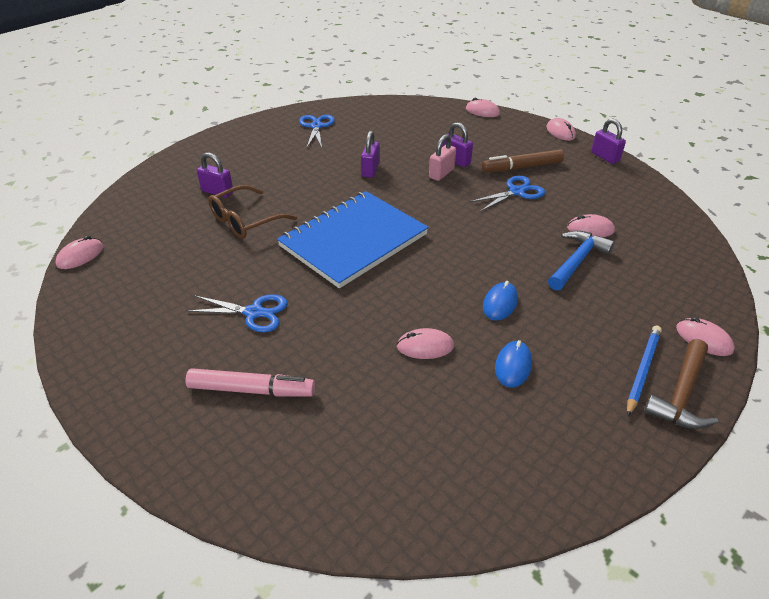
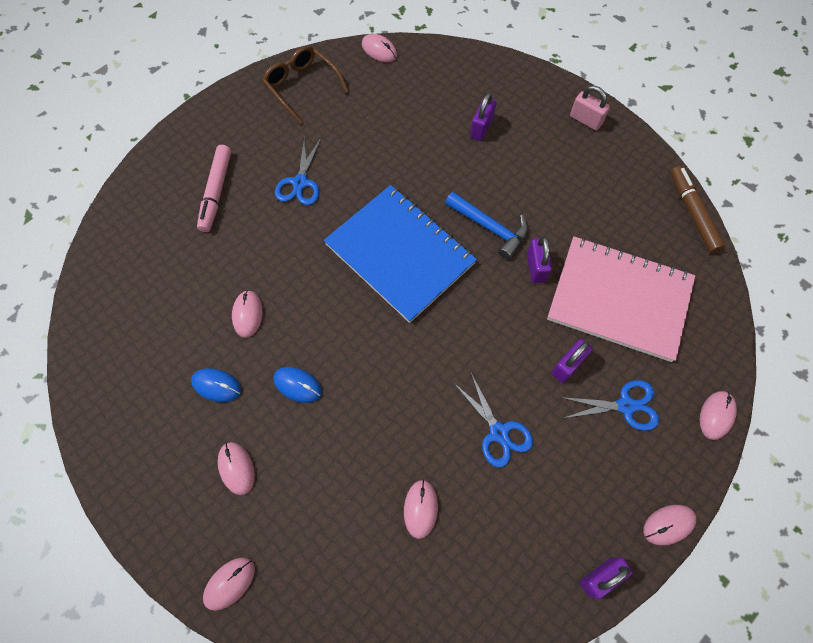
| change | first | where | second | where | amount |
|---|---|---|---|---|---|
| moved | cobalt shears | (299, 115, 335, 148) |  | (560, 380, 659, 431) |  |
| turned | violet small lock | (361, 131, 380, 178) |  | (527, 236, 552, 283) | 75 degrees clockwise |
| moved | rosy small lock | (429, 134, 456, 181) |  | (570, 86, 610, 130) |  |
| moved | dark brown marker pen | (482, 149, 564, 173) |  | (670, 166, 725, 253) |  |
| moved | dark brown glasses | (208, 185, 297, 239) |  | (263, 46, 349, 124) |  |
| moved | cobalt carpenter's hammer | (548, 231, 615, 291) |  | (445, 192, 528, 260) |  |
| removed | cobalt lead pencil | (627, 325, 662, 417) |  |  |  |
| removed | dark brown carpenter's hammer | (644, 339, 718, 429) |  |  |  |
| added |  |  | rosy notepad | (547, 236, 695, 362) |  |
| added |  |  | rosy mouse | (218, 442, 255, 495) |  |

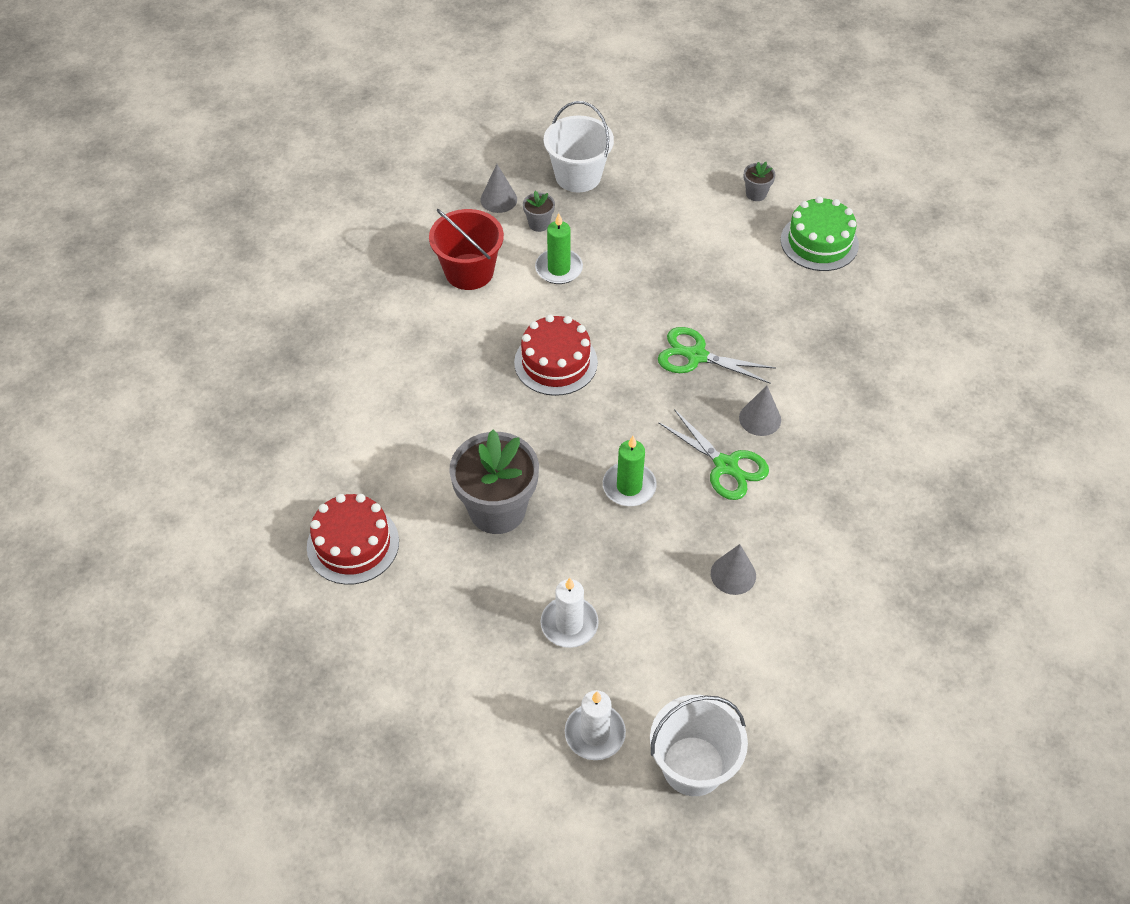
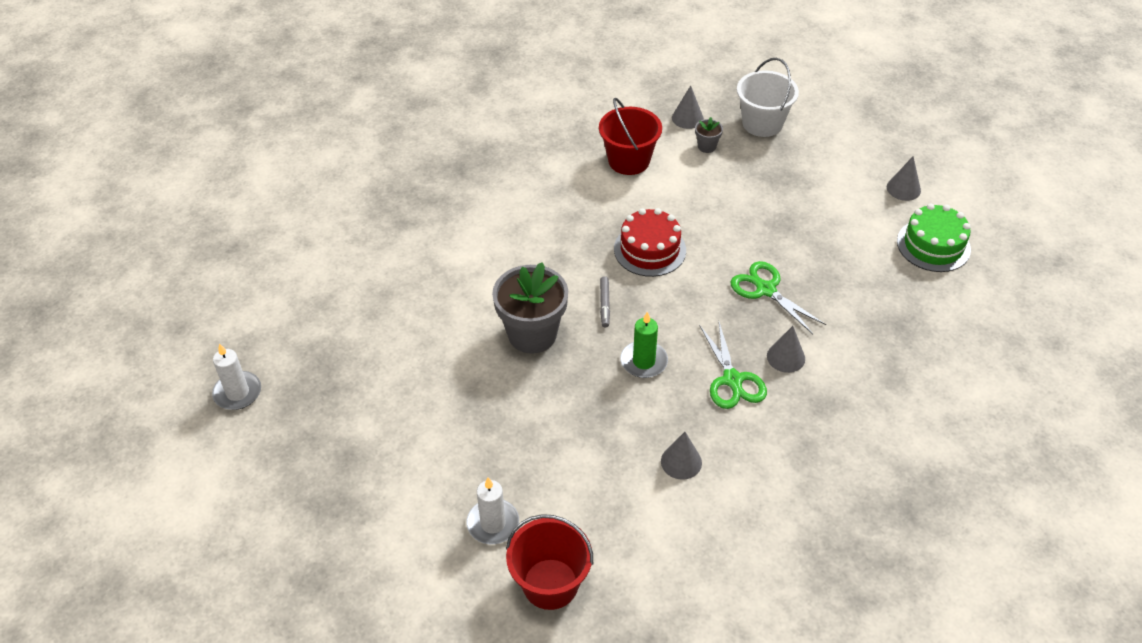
| change | first | where | second | where | amount |
|---|---|---|---|---|---|
| replaced | gray potted plant | (744, 162, 775, 201) | gray cone shape | (887, 156, 921, 201) |  |
| removed | green candle | (535, 213, 583, 284) |  |  |  |
| removed | red gateau | (307, 494, 399, 585) |  |  |  |
| moved | pure white candle | (541, 578, 599, 648) |  | (212, 343, 261, 410) |  |
| recoloured | pure white bucket | (650, 695, 748, 796) | red bucket | (506, 514, 593, 610) |  |
| added |  |  | gray marker pen | (600, 276, 610, 327) |  |

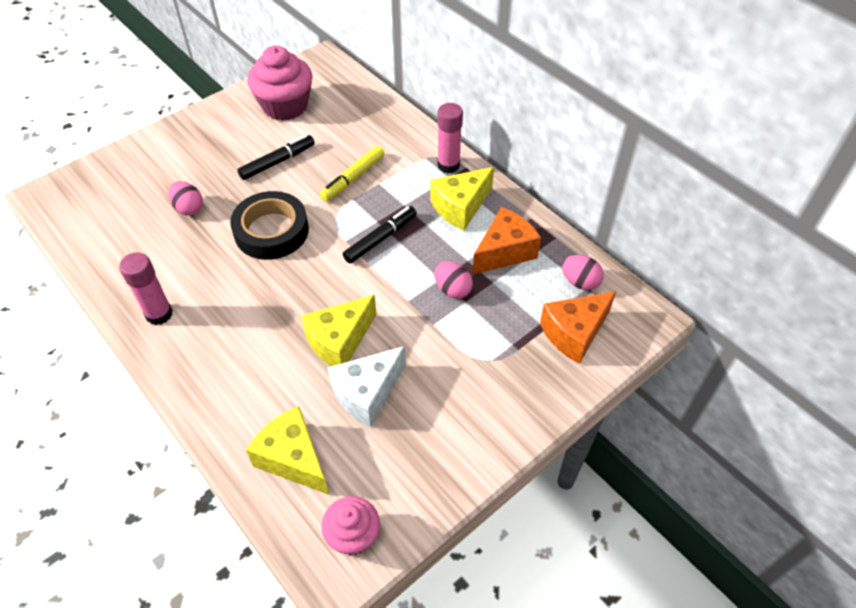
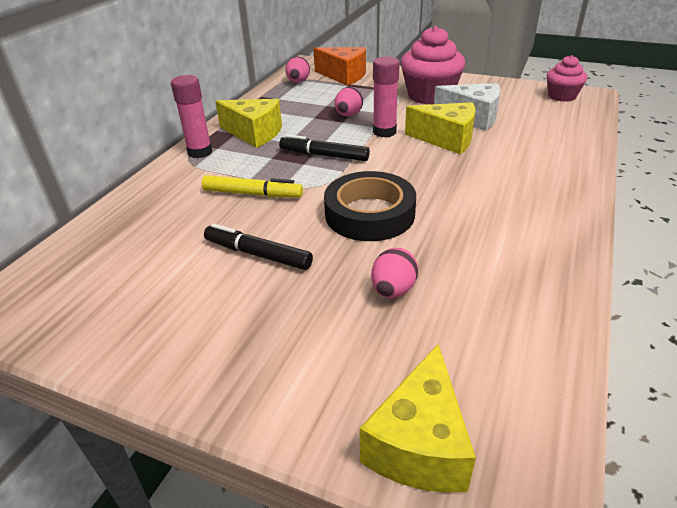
| change | first | where | second | where | amount |
|---|---|---|---|---|---|
| moved | rosy muffin | (247, 45, 313, 121) |  | (401, 26, 465, 105) |  |
| removed | orange cheese | (472, 207, 541, 275) |  |  |  |
| moved | rosy glue | (119, 252, 173, 325) |  | (373, 56, 400, 137) |  |
| moved | bright yellow cheese | (246, 406, 329, 495) |  | (359, 344, 476, 493) |  |

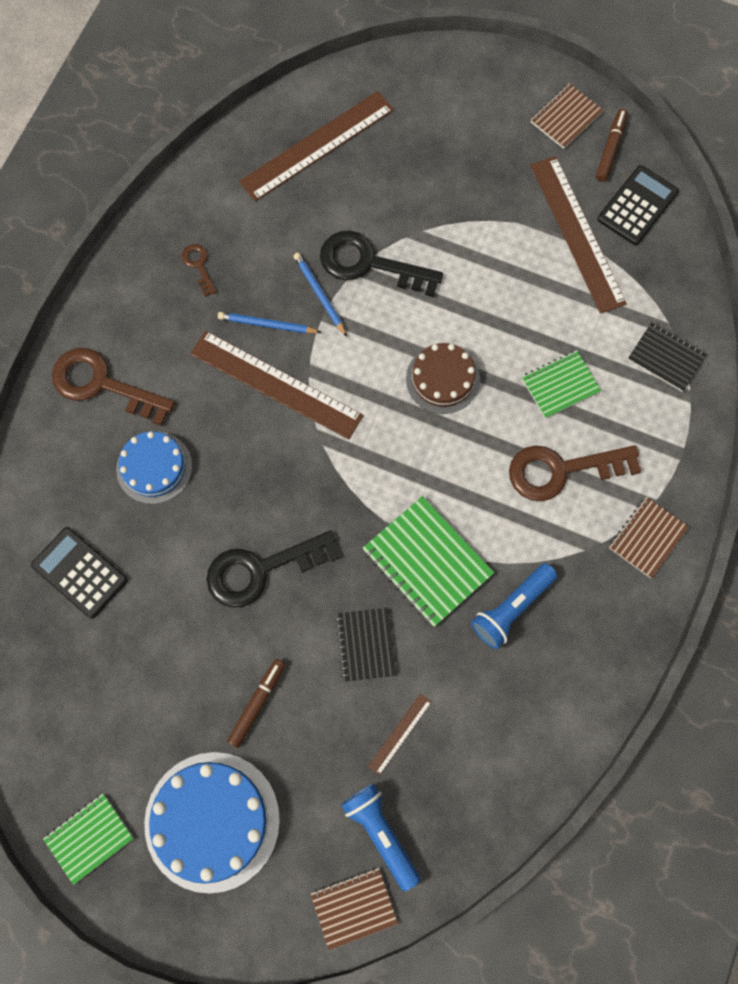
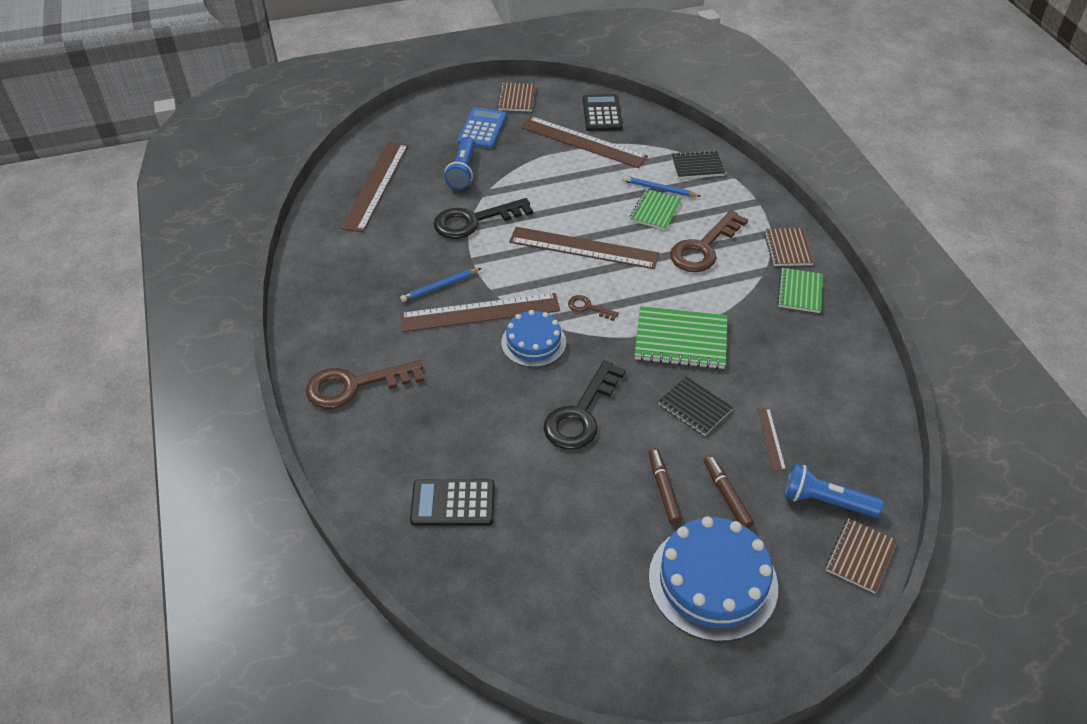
| change | first | where | second | where | amount |
|---|---|---|---|---|---|
| moved | dark brown marker pen | (596, 109, 628, 182) |  | (704, 455, 754, 528) |  |
| moved | dark brown latchkey | (181, 244, 217, 296) |  | (568, 295, 619, 321) |  |
| moved | cobalt lead pencil | (293, 253, 347, 337) |  | (622, 176, 701, 197) |  |
| replaced | dark brown gateau | (406, 343, 480, 414) | dark brown straightedge | (509, 227, 659, 269) |  |
| moved | cobalt gateau | (116, 431, 192, 504) |  | (501, 310, 566, 367) |  |
| moved | cobalt pocket torch | (471, 563, 557, 649) |  | (444, 137, 475, 190) |  |
| moved | green notepad | (43, 794, 134, 885) |  | (777, 268, 823, 313) |  |
| added |  |  | cobalt pocket calculator | (457, 107, 507, 148) |  |

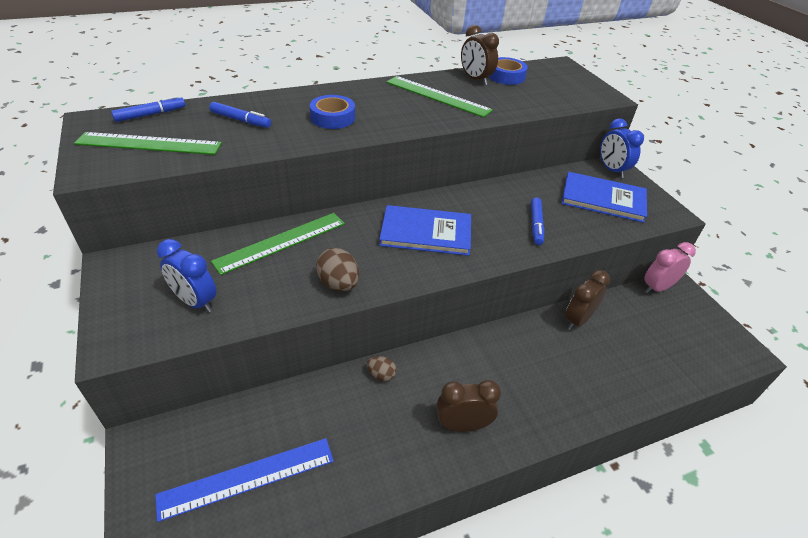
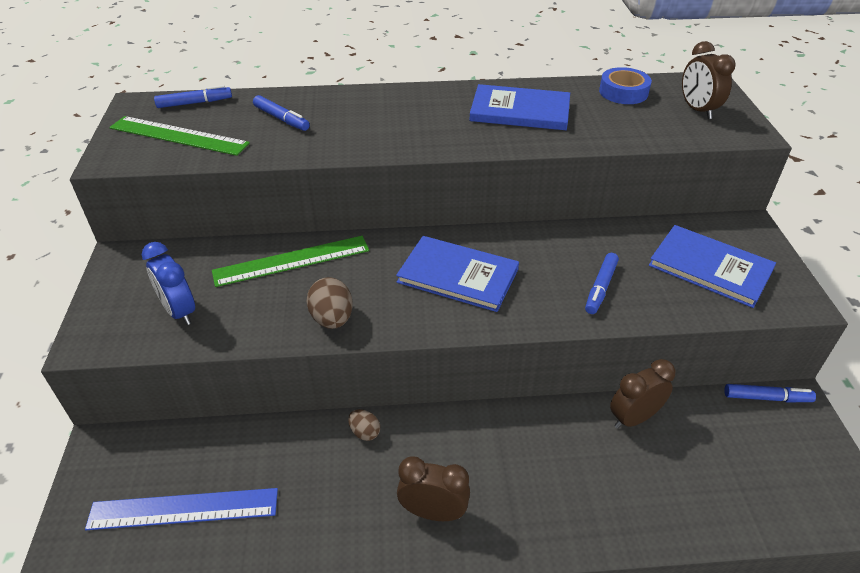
| change | first | where | second | where | amount |
|---|---|---|---|---|---|
| moved | dark brown bedside clock | (461, 25, 499, 85) |  | (682, 41, 735, 119) |  |
| replaced | green straightedge | (386, 76, 493, 118) | cobalt book | (470, 84, 570, 130) |  |
| removed | cobalt roll of tape | (310, 95, 355, 129) |  |  |  |
| removed | cobalt bedside clock | (600, 119, 644, 178) |  |  |  |
| replaced | rosy bedside clock | (644, 242, 696, 293) | cobalt marker pen | (724, 384, 816, 402) |  |

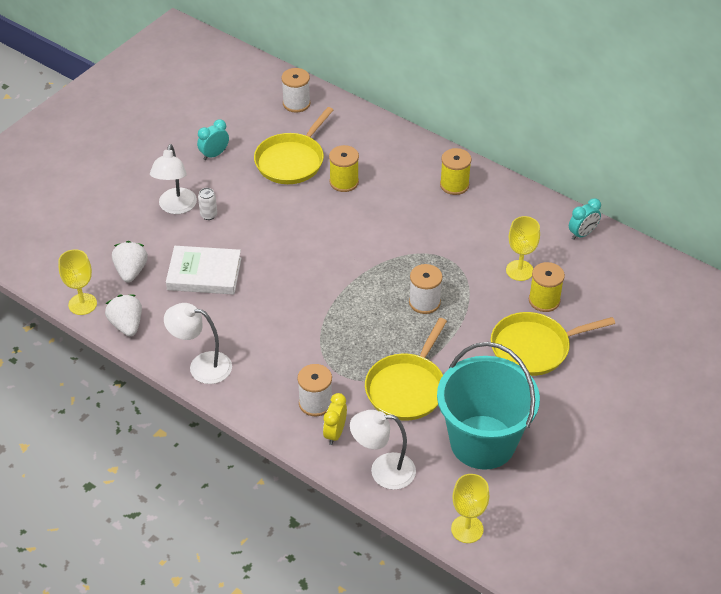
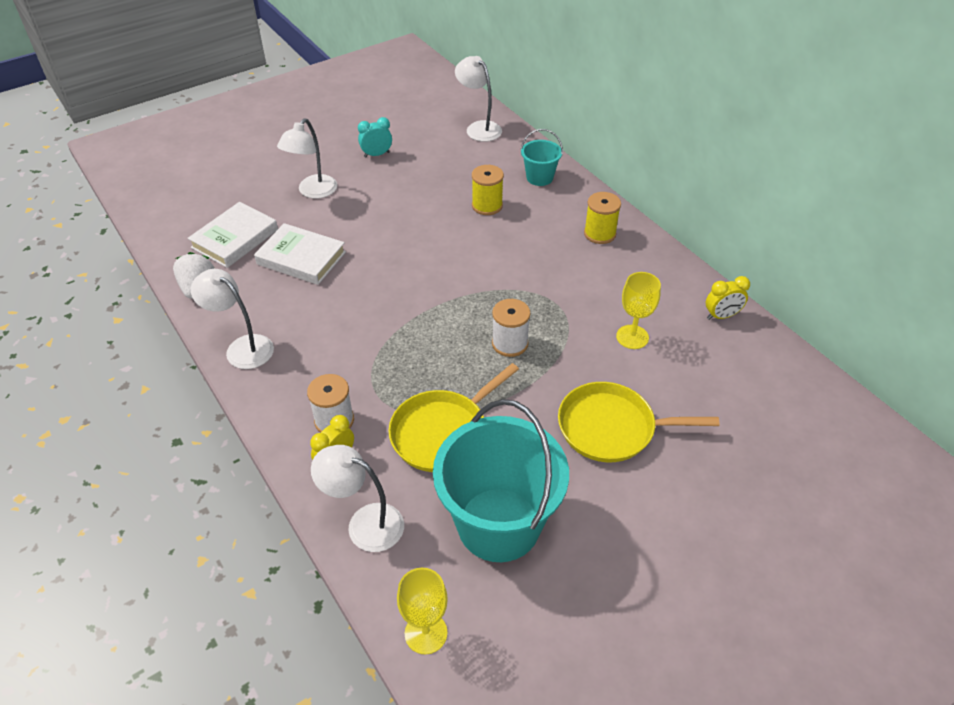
| change | first | where | second | where | amount |
|---|---|---|---|---|---|
| replaced | pure white bobbin | (281, 68, 310, 113) | pure white desk lamp | (455, 56, 502, 142) |  |
| removed | bright yellow skillet | (254, 107, 333, 184) |  |  |  |
| removed | pure white can | (198, 188, 217, 220) |  |  |  |
| recoloured | turquoise bedside clock | (569, 198, 601, 240) | bright yellow bedside clock | (706, 276, 750, 320) |  |
| replaced | pure white berry | (112, 241, 148, 282) | pure white book | (187, 202, 278, 268) |  |
| removed | bright yellow wine glass | (58, 249, 97, 315) |  |  |  |
| removed | bright yellow bobbin | (529, 262, 565, 312) |  |  |  |
| added |  |  | turquoise bucket | (521, 129, 563, 186) |  |

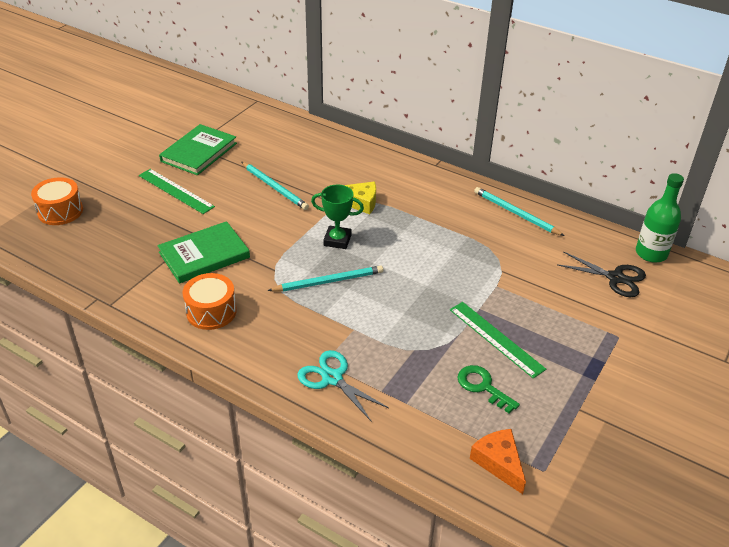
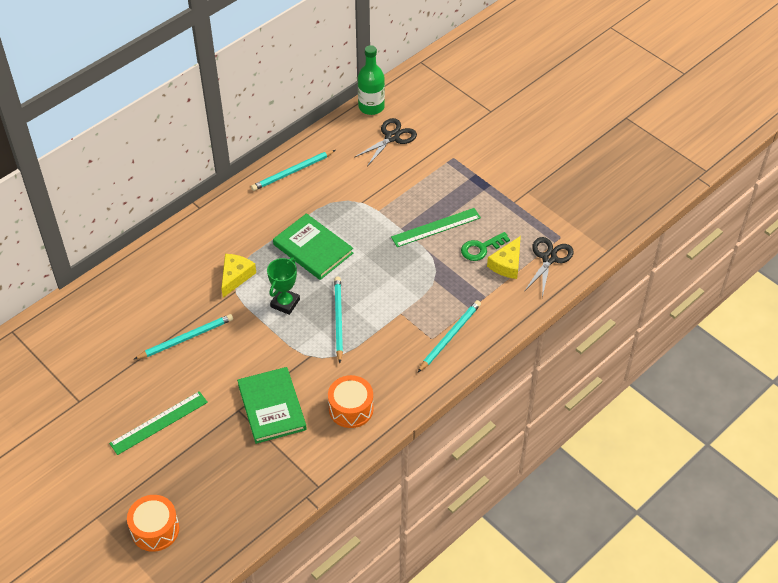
| change | first | where | second | where | amount |
|---|---|---|---|---|---|
| moved | green book | (159, 124, 237, 175) |  | (273, 213, 353, 280) |  |
| replaced | turquoise shears | (297, 350, 389, 422) | turquoise lead pencil | (418, 300, 481, 372) |  |
| replaced | orange cheese | (470, 429, 526, 494) | ebony shears | (524, 237, 574, 298) |  |
| added |  |  | bright yellow cheese | (487, 236, 521, 279) |  |

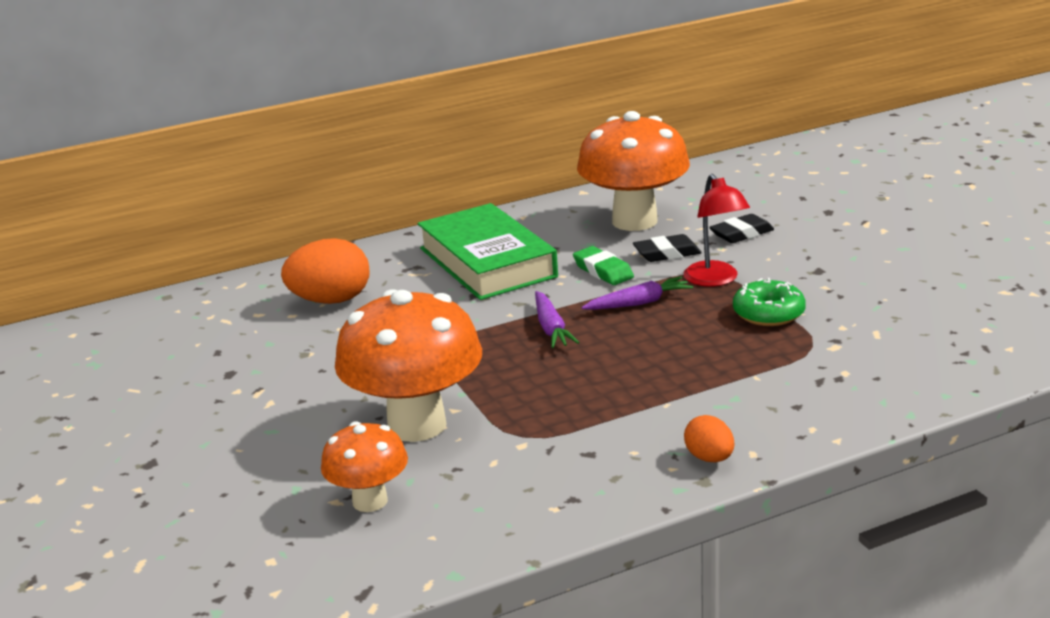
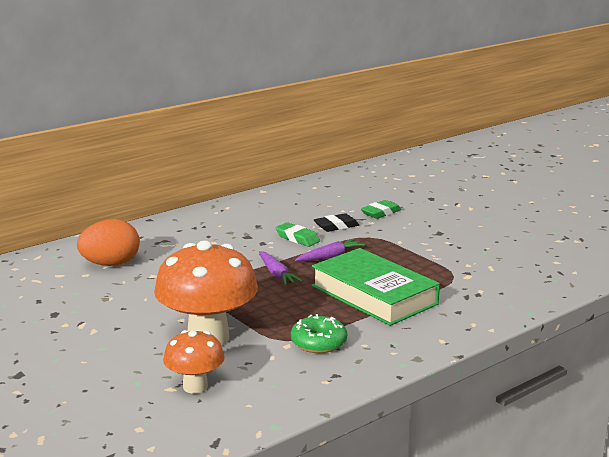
| change | first | where | second | where | amount |
|---|---|---|---|---|---|
| removed | orange toadstool | (577, 111, 690, 231) |  |  |  |
| removed | red desk lamp | (684, 174, 750, 287) |  |  |  |
| moved | green book | (418, 203, 558, 300) |  | (312, 248, 440, 326) |  |
| recoloured | ebony eraser | (709, 214, 774, 243) | green eraser | (361, 200, 401, 219) |  |
| moved | green doughnut | (733, 278, 806, 326) |  | (291, 314, 347, 353) |  |
| removed | orange egg shape | (684, 415, 734, 462) |  |  |  |

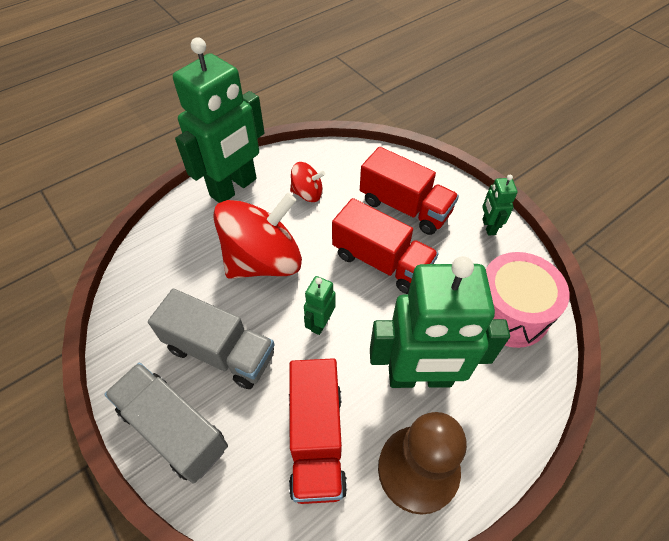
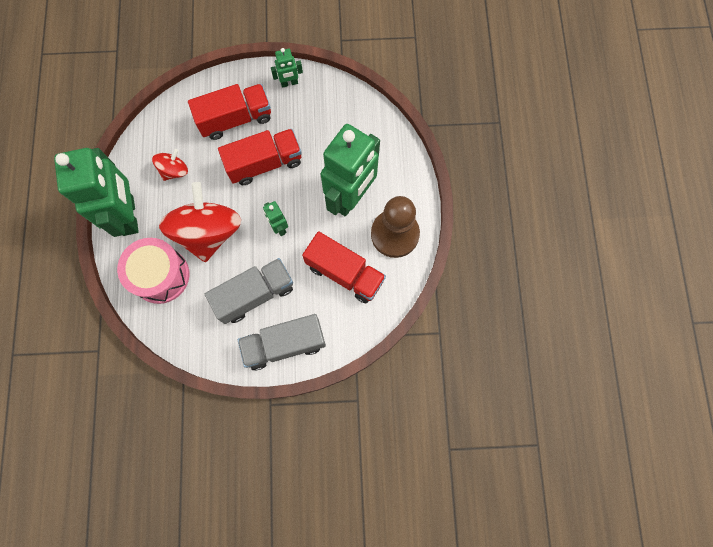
| change | first | where | second | where | amount |
|---|---|---|---|---|---|
| turned | green robot figure | (482, 175, 518, 236) |  | (271, 48, 303, 88) | 45 degrees counterclockwise |
| moved | rosy toy drum | (486, 252, 570, 348) |  | (117, 238, 189, 304) |  |

